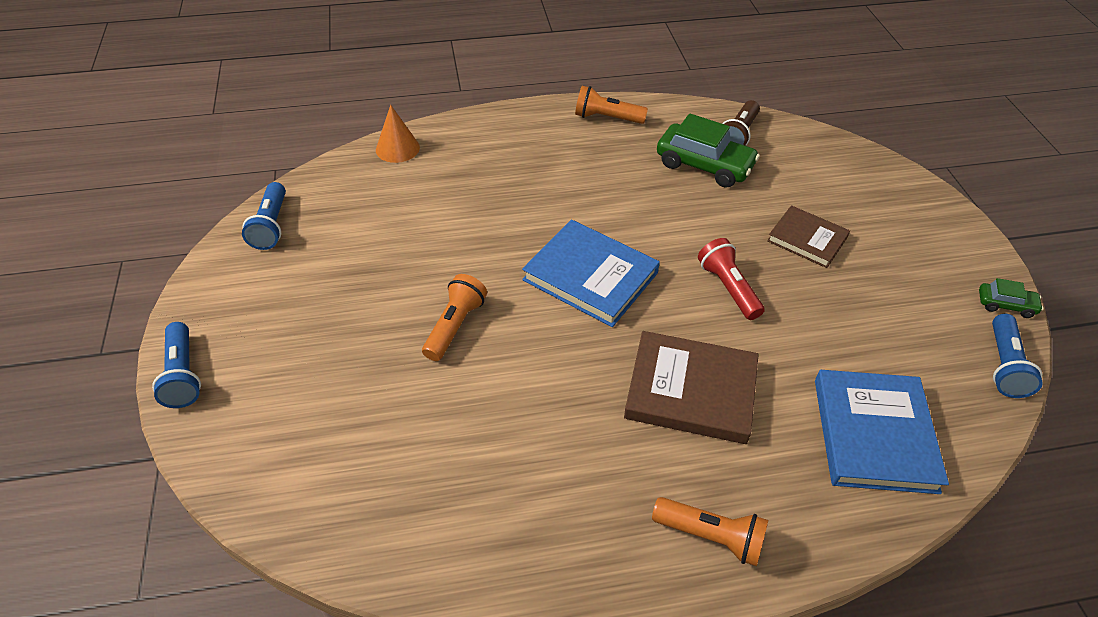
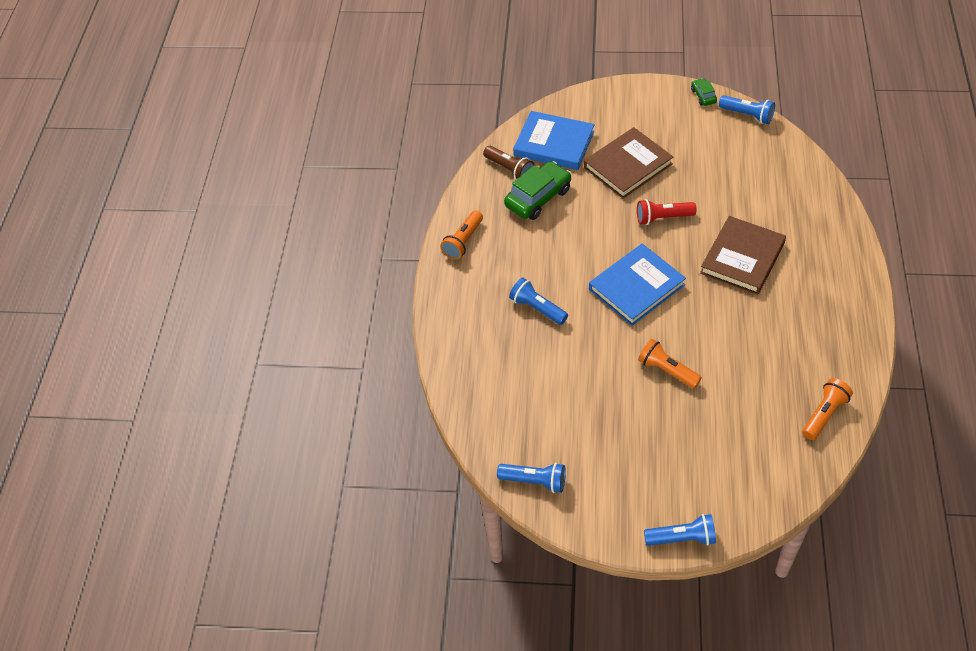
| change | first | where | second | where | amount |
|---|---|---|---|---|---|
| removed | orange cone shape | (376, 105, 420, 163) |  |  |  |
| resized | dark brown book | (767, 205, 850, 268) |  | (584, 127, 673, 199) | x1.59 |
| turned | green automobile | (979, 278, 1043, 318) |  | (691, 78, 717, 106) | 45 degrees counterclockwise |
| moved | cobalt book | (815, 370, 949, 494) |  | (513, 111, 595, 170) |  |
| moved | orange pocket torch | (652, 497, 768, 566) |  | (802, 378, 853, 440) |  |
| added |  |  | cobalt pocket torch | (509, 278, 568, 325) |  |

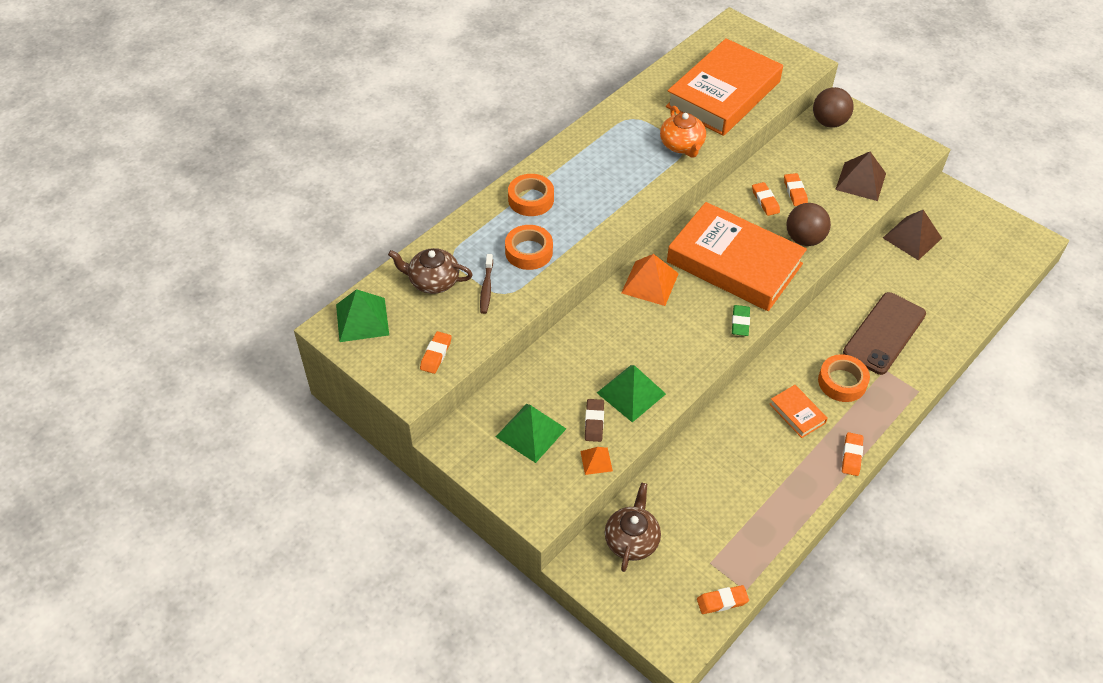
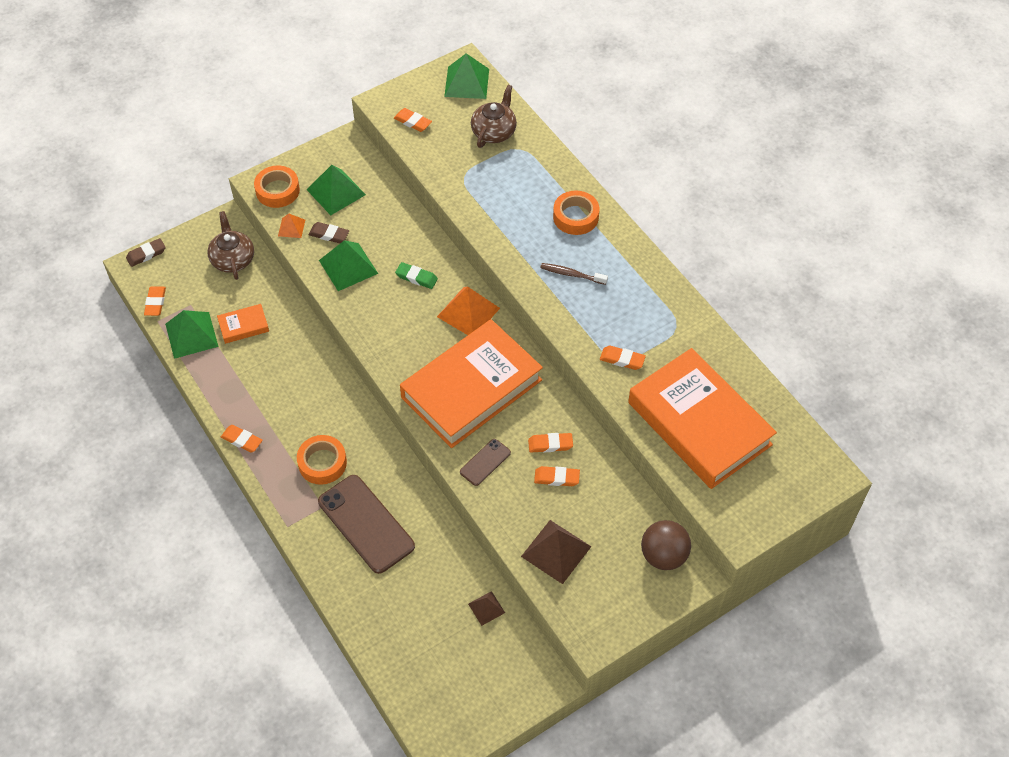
| change | first | where | second | where | amount |
|---|---|---|---|---|---|
| replaced | orange china teapot | (660, 106, 706, 158) | orange eraser | (600, 346, 646, 370) |  |
| replaced | dark brown ball | (787, 203, 831, 246) | dark brown phone | (460, 439, 511, 486) |  |
| resized | dark brown pyramid | (883, 210, 942, 260) |  | (468, 591, 505, 626) | x0.54 |
| moved | orange roll of tape | (505, 225, 553, 270) |  | (254, 166, 300, 208) |  |
| moved | dark brown toothbrush | (480, 254, 493, 314) |  | (540, 263, 608, 285) |  |
| moved | green eraser | (732, 305, 750, 336) |  | (395, 262, 438, 289) |  |
| moved | orange book | (770, 385, 828, 438) |  | (217, 304, 269, 344) |  |
| turned | dark brown china teapot | (605, 483, 661, 572) |  | (207, 211, 254, 280) | 135 degrees counterclockwise |
| added |  |  | dark brown eraser | (126, 238, 166, 267) |  |
| added |  |  | green pyramid | (165, 310, 219, 359) |  |

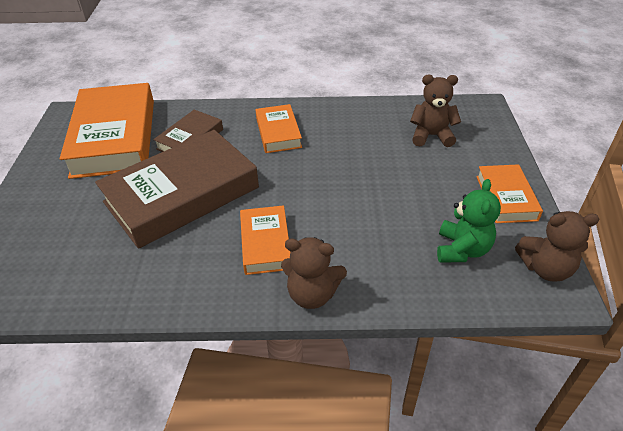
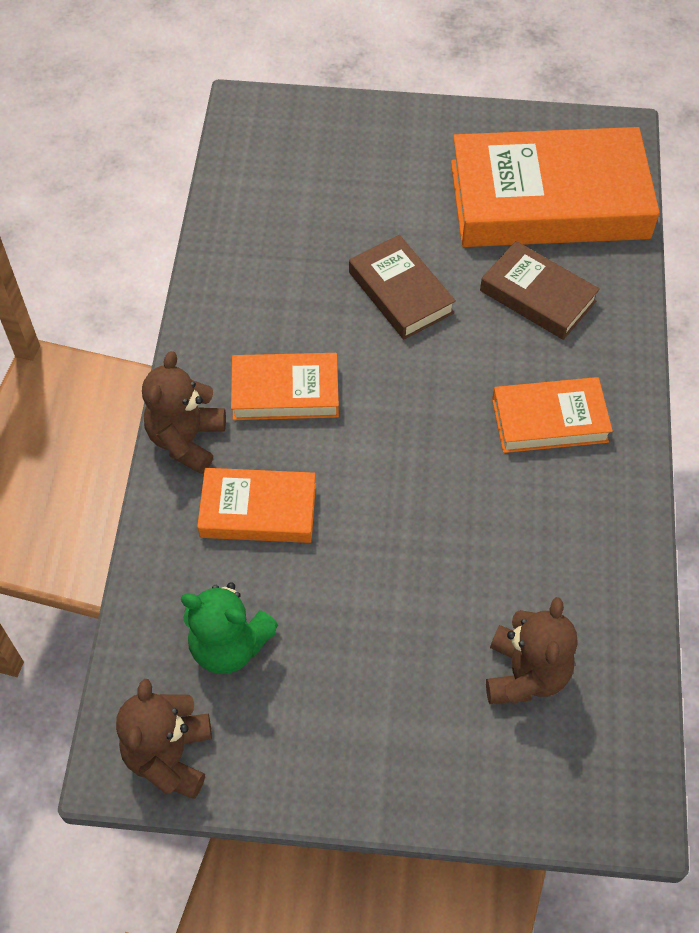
| change | first | where | second | where | amount |
|---|---|---|---|---|---|
| resized | dark brown book | (95, 130, 259, 249) |  | (349, 235, 456, 339) | x0.51 |
| moved | orange book | (476, 164, 543, 223) |  | (197, 468, 316, 543) |  |

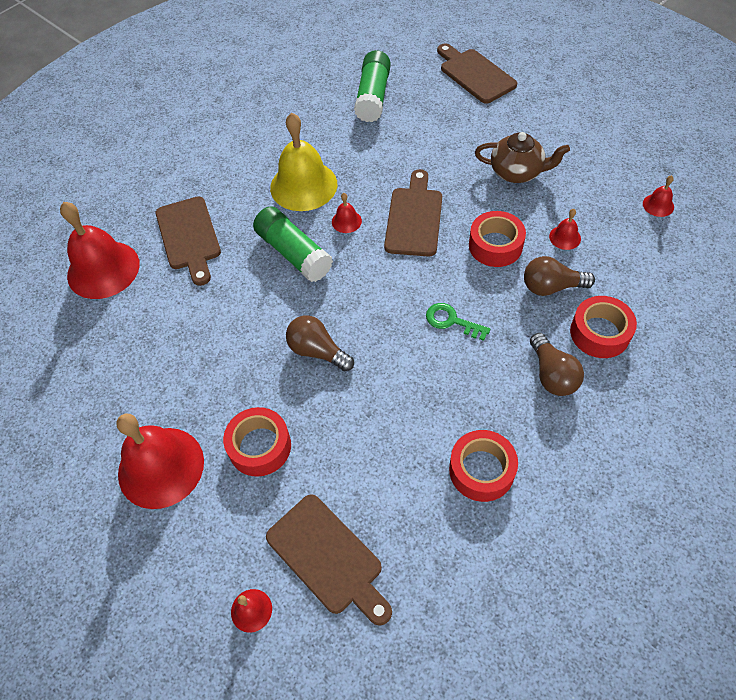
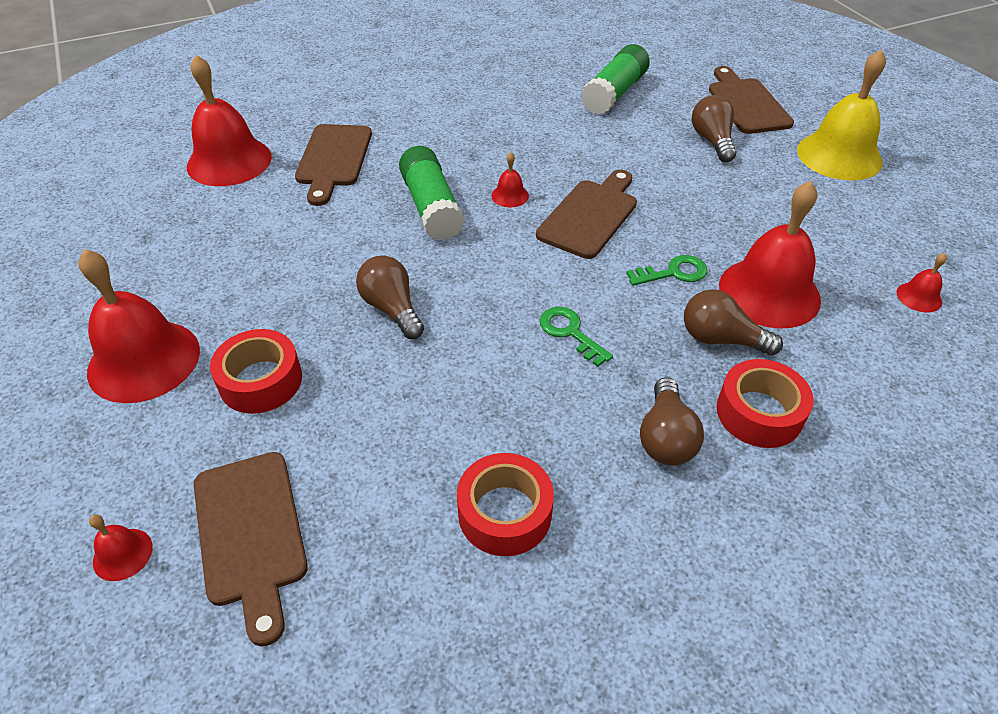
| change | first | where | second | where | amount |
|---|---|---|---|---|---|
| moved | bright yellow school bell | (270, 112, 338, 211) |  | (797, 49, 886, 181) |  |
| removed | dark brown china teapot | (475, 132, 570, 183) |  |  |  |
| resized | red school bell | (549, 209, 581, 250) |  | (719, 181, 821, 329) | x2.32 |
| replaced | red roll of tape | (469, 211, 526, 267) | green latchkey | (626, 255, 707, 286) |  |
| added |  |  | dark brown bulb | (692, 95, 736, 162) |  |

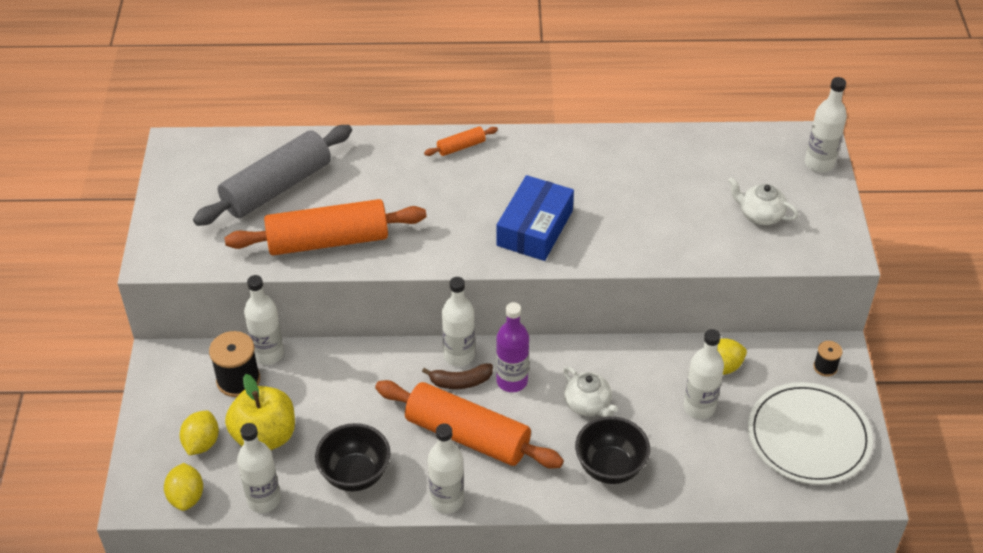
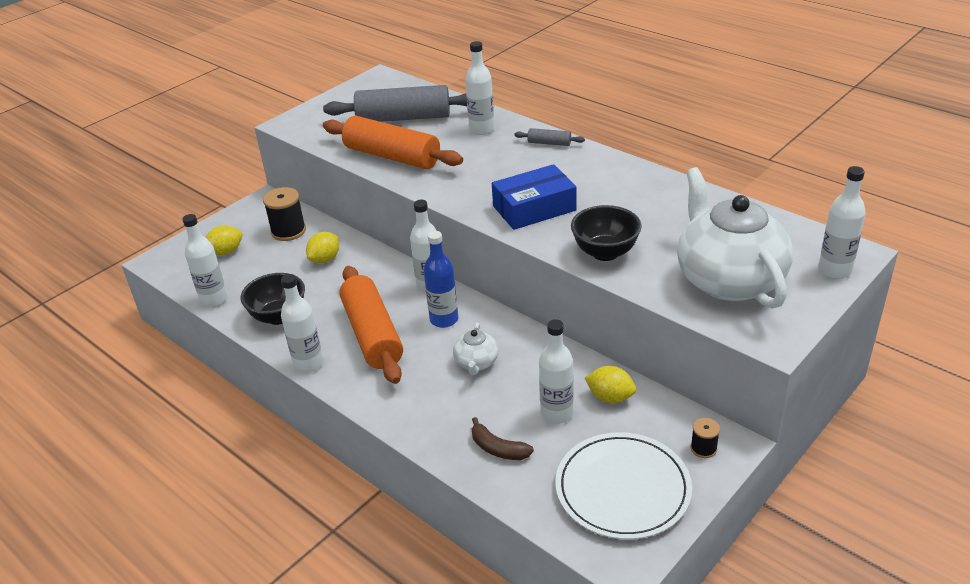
| change | first | where | second | where | amount |
|---|---|---|---|---|---|
| recoloured | orange dough roller | (424, 126, 498, 156) | gray dough roller | (514, 128, 585, 146) |  |
| resized | pure white china teapot | (728, 177, 799, 225) |  | (677, 167, 793, 309) | x2.28 |
| moved | pure white bottle | (244, 275, 284, 365) |  | (465, 41, 494, 135) |  |
| recoloured | violet bottle | (496, 302, 529, 392) | cobalt bottle | (424, 231, 458, 328) |  |
| moved | dark brown banana | (422, 363, 493, 389) |  | (472, 417, 534, 460) |  |
| removed | bright yellow apple fruit | (225, 374, 295, 450) |  |  |  |
| moved | ebony deep dish | (575, 416, 650, 484) |  | (571, 205, 642, 261) |  |
| moved | bright yellow lemon | (164, 463, 203, 511) |  | (306, 232, 339, 263) |  |

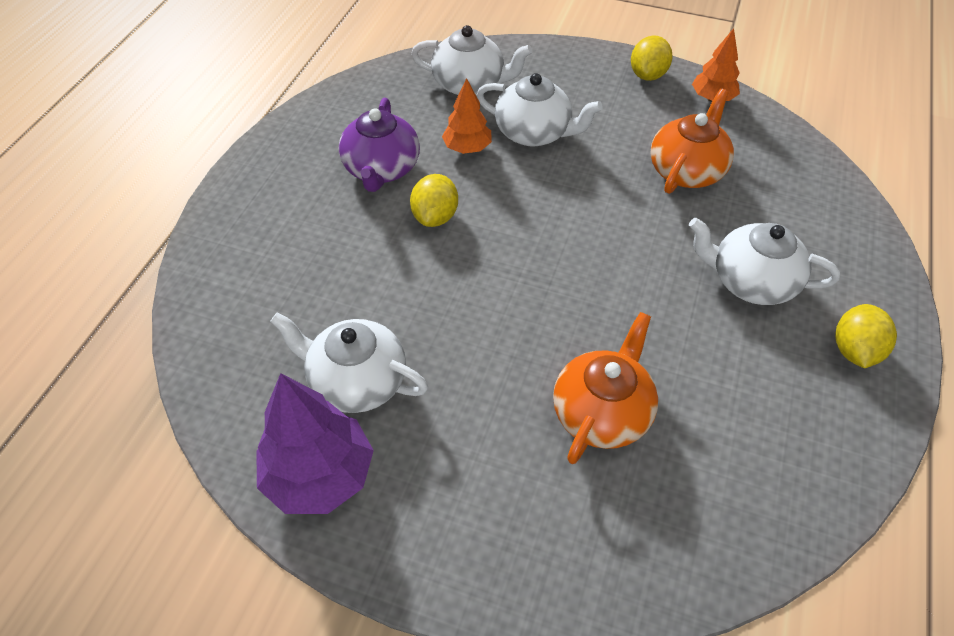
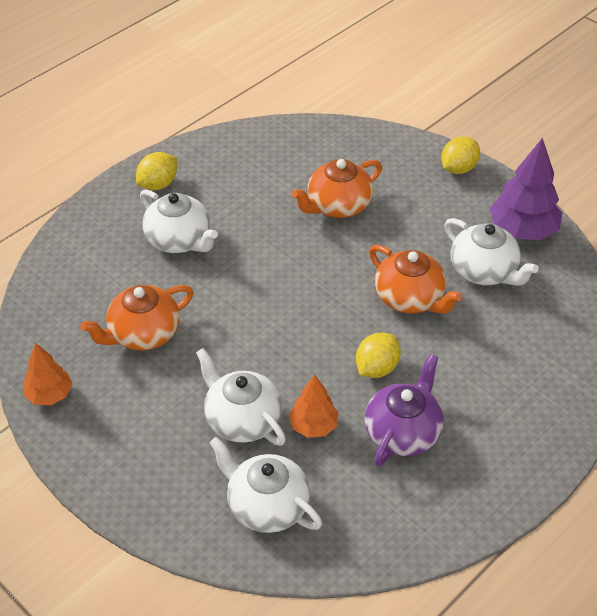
| change | first | where | second | where | amount |
|---|---|---|---|---|---|
| moved | bright yellow lemon | (631, 36, 673, 81) |  | (441, 136, 480, 174) |  |
| added |  |  | orange china teapot | (369, 245, 462, 314) |  |

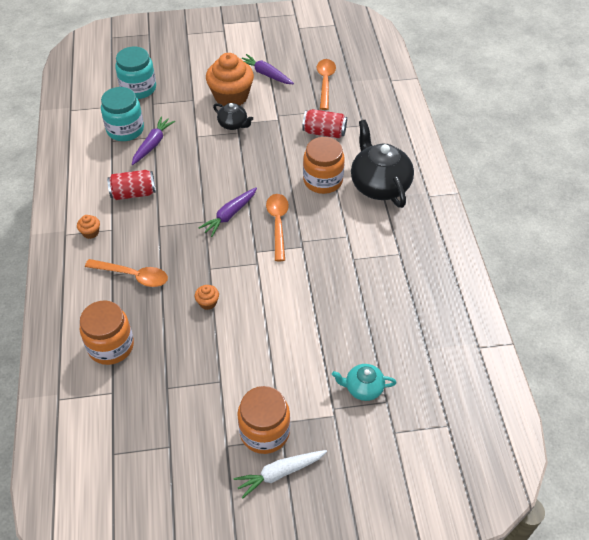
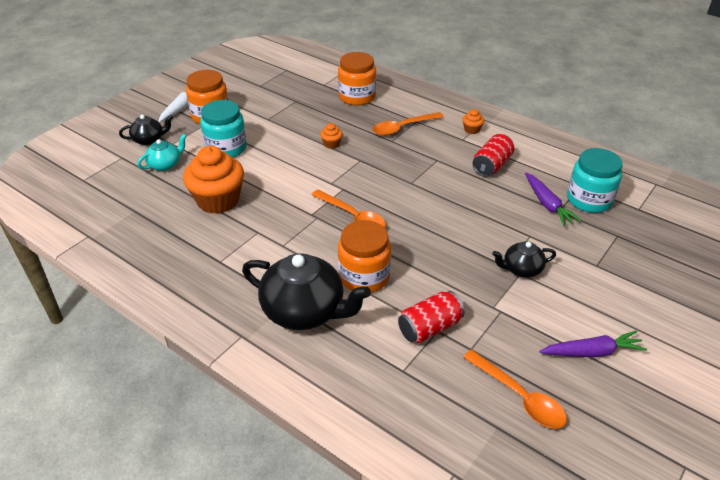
| change | first | where | second | where | amount |
|---|---|---|---|---|---|
| moved | turquoise jar | (115, 47, 156, 99) |  | (200, 100, 247, 158) |  |
| moved | orange muffin | (206, 53, 254, 106) |  | (183, 146, 244, 214) |  |
| removed | violet root vegetable | (199, 187, 257, 237) |  |  |  |
| added |  |  | ebony china teapot | (119, 115, 173, 145) |  |

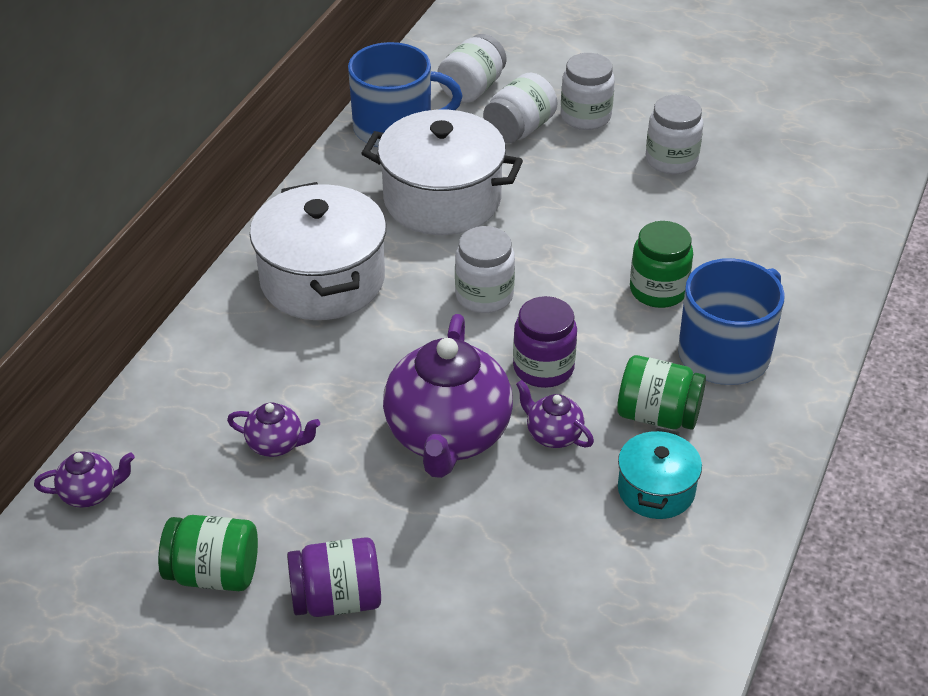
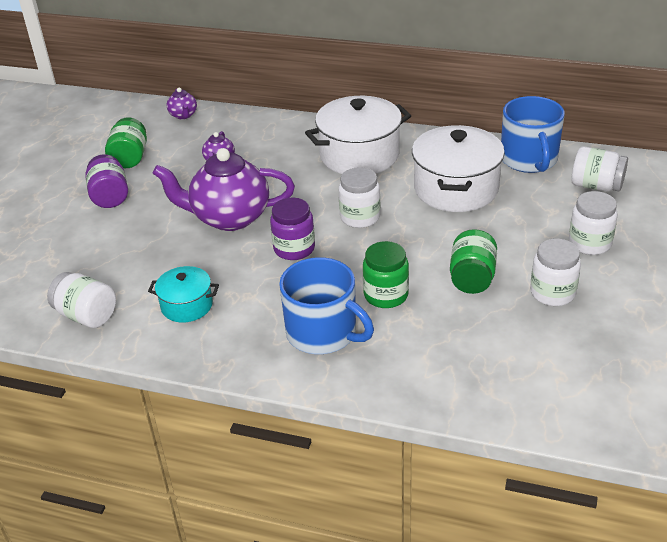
| change | first | where | second | where | amount |
|---|---|---|---|---|---|
| moved | pure white jar | (483, 73, 558, 143) |  | (47, 272, 116, 328) |  |
| moved | green jar | (617, 355, 706, 430) |  | (450, 229, 497, 294) |  |
| removed | violet china teapot | (516, 380, 594, 448) |  |  |  |

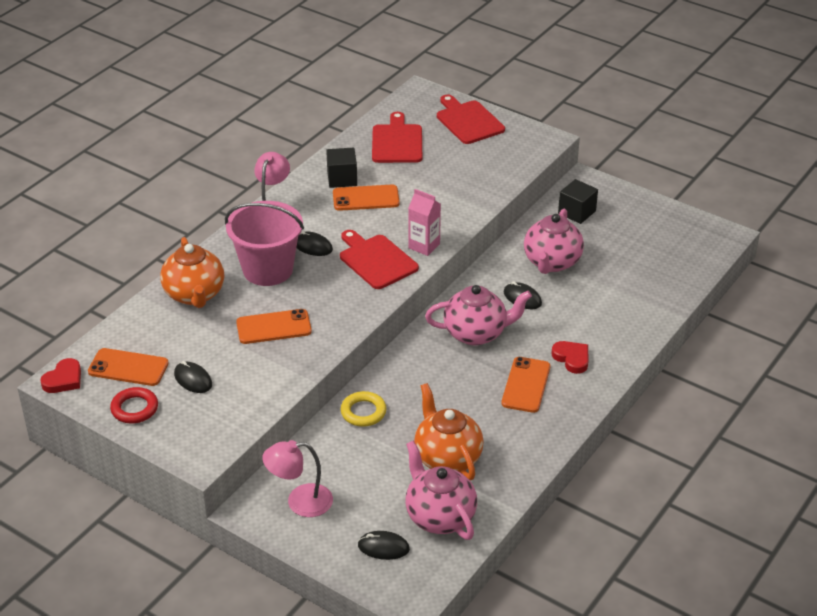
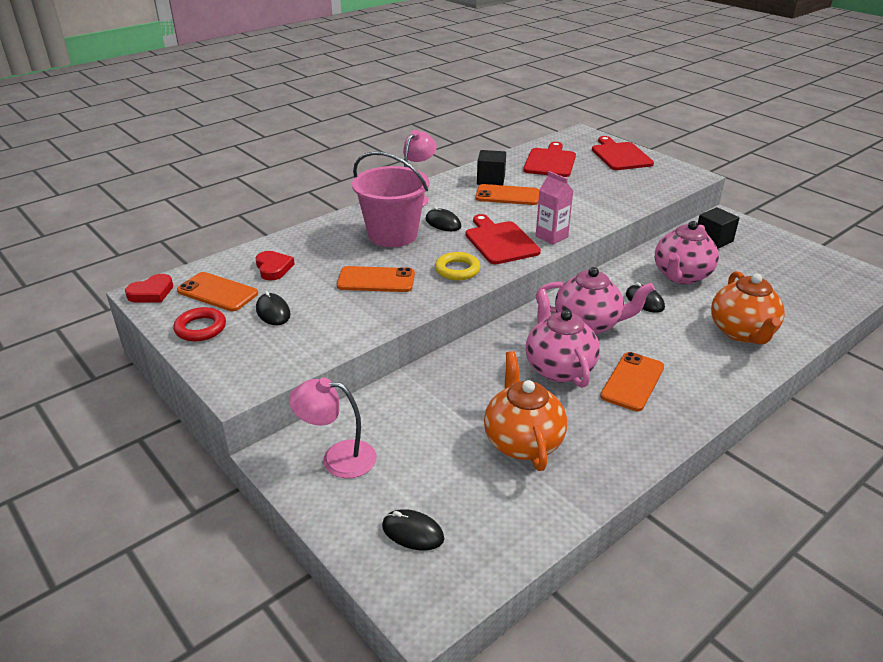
| change | first | where | second | where | amount |
|---|---|---|---|---|---|
| moved | orange china teapot | (160, 237, 224, 308) |  | (711, 271, 785, 344) |  |
| moved | red heart shape | (551, 341, 589, 374) |  | (256, 251, 295, 281) |  |
| moved | bright yellow hoop | (341, 391, 387, 427) |  | (435, 252, 481, 280) |  |
| moved | rosy china teapot | (405, 440, 477, 540) |  | (526, 289, 600, 388) |  |

